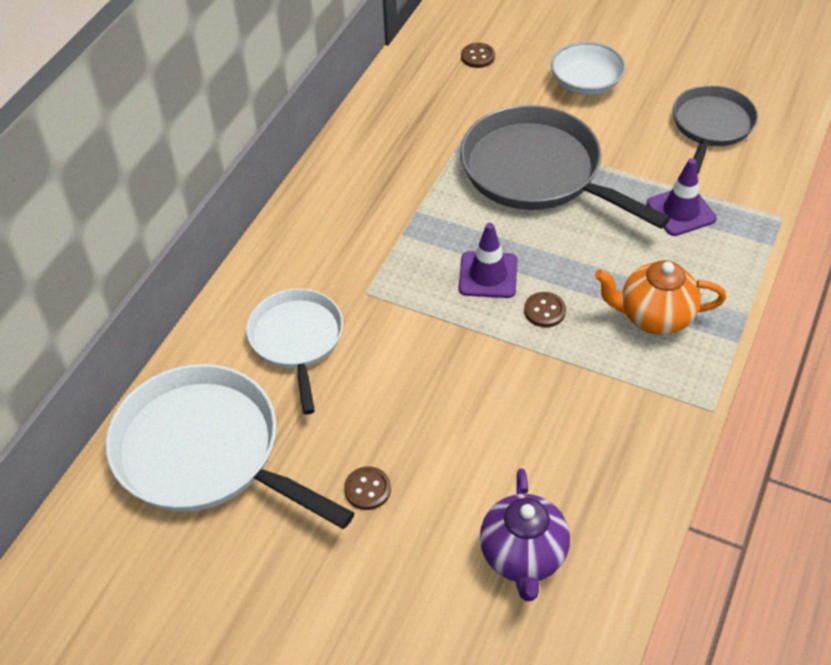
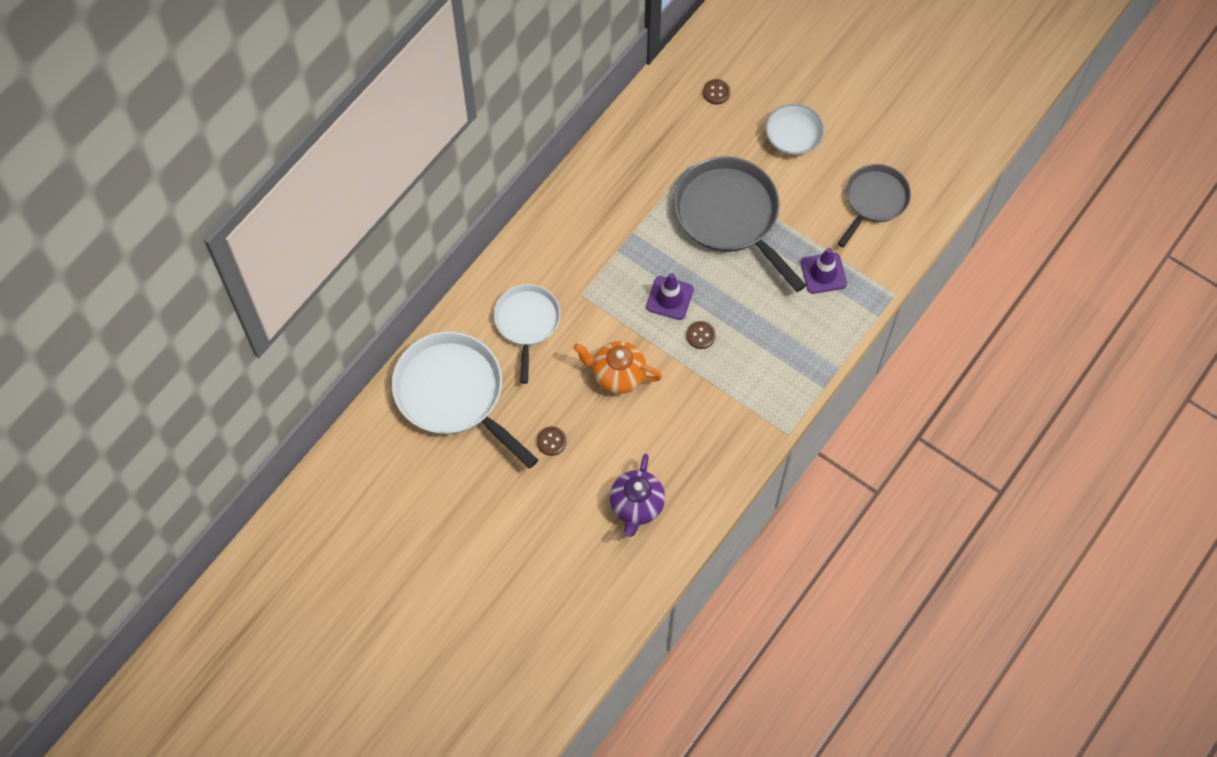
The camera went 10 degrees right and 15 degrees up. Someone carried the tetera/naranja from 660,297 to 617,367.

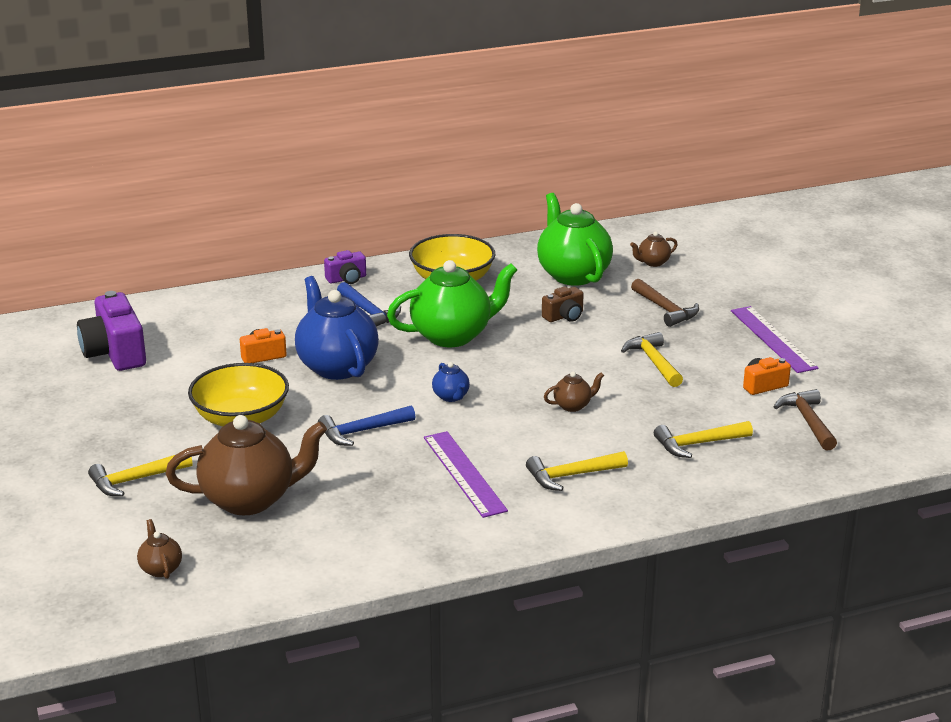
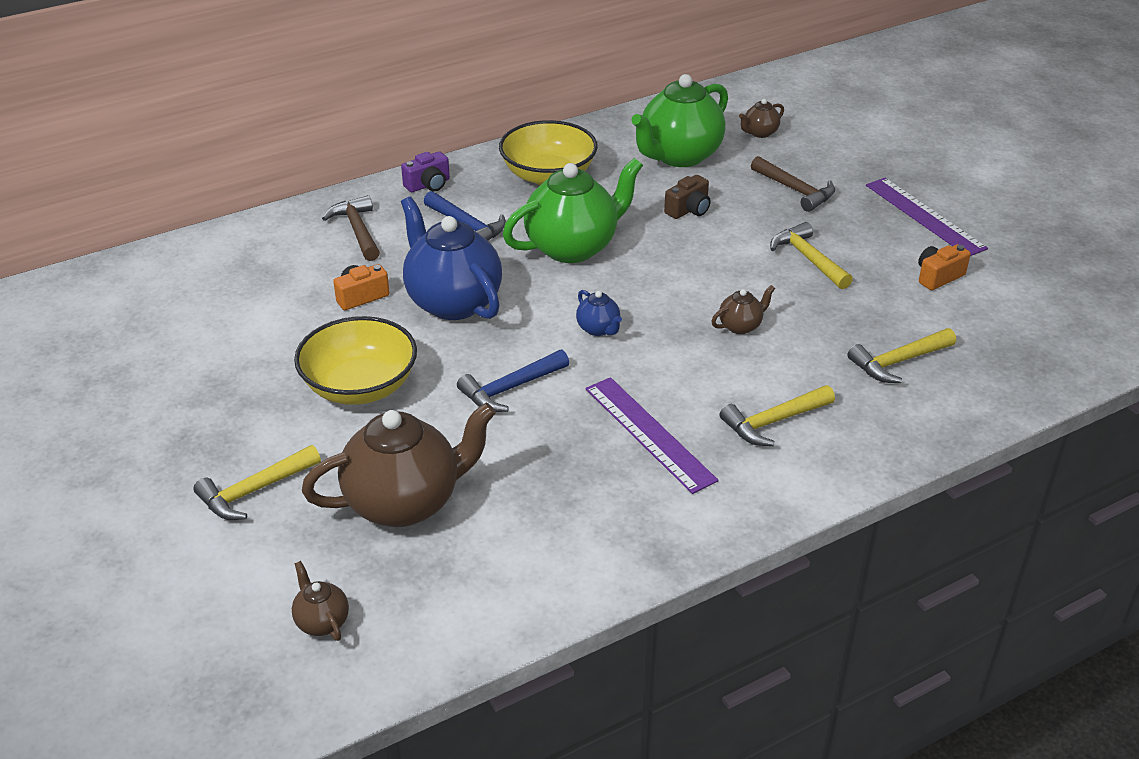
The camera went 10 degrees left and 10 degrees up. Someone took away the cámara/morado at 111,331. Someone rotated the tetera/verde at 575,239 by 105 degrees counterclockwise. Someone carried the martillo/marrón from 805,420 to 351,228.

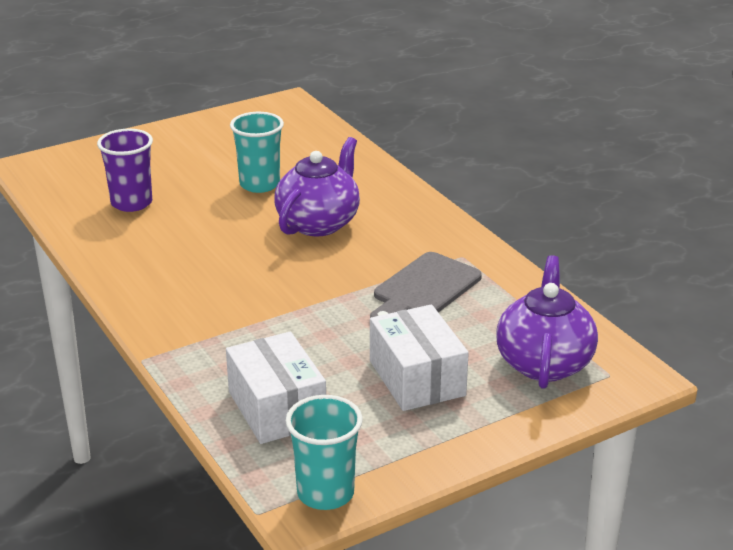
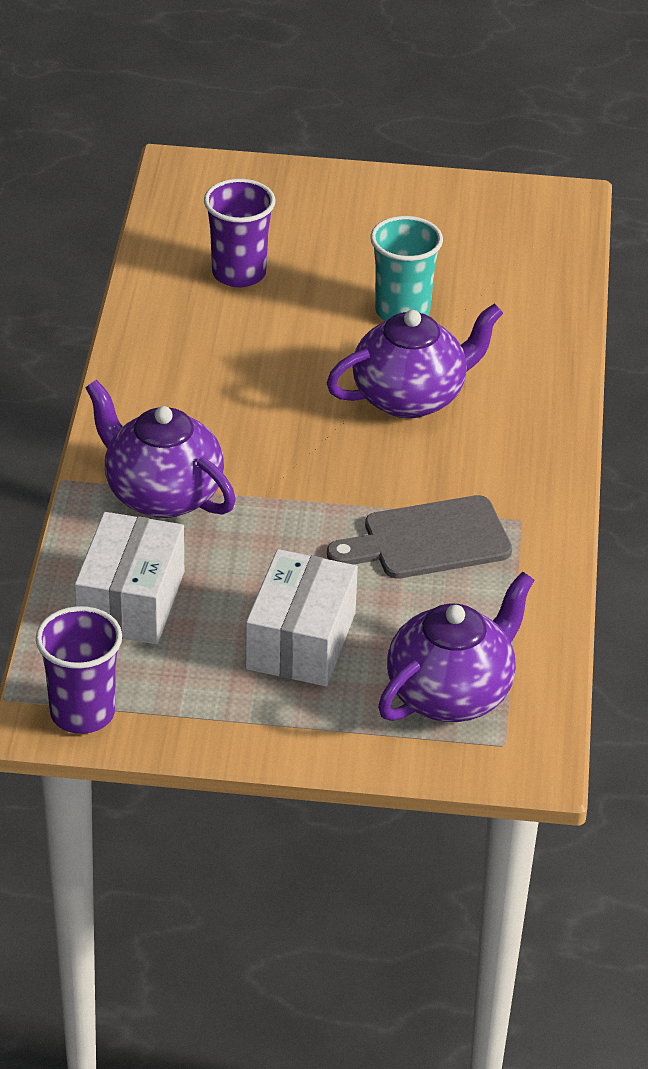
The camera went 35 degrees right and 10 degrees up. Someone repainted the vaso/turquesa at 324,452, which became the vaso/morado at 79,670. Someone put down the tetera/morado at 160,449.

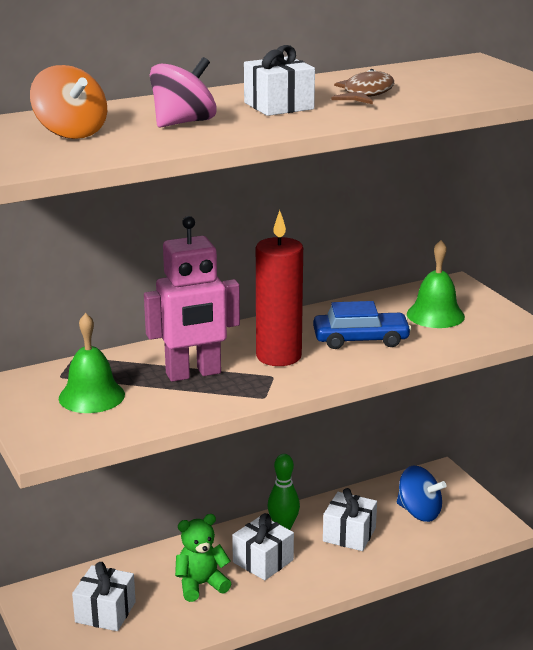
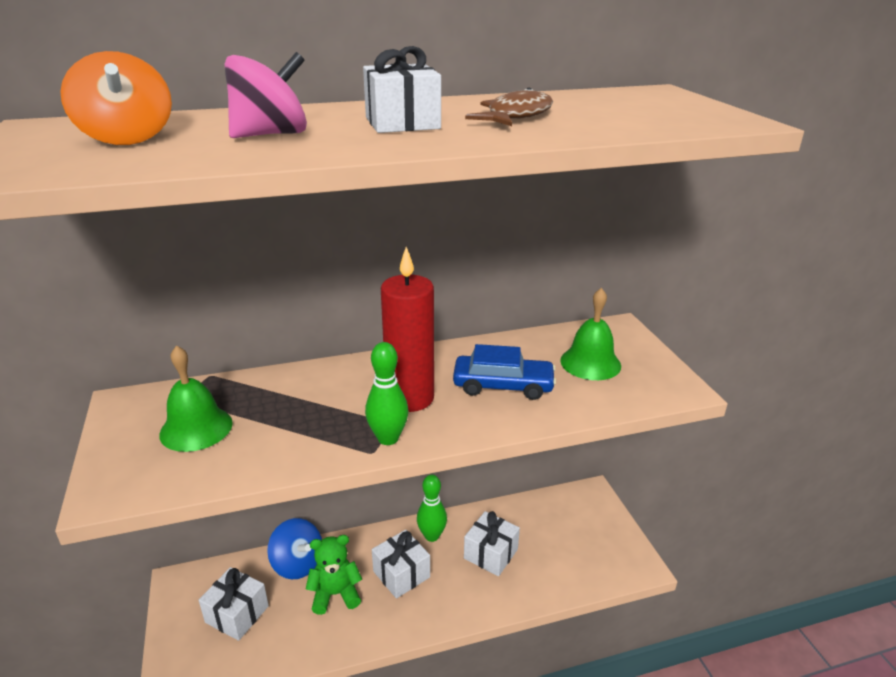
The camera went 10 degrees right and 5 degrees up. Someone took away the robot/rosa at 192,299. Someone carried the peonza/azul from 421,494 to 294,548. Someone put down the bolo/verde at 387,393.

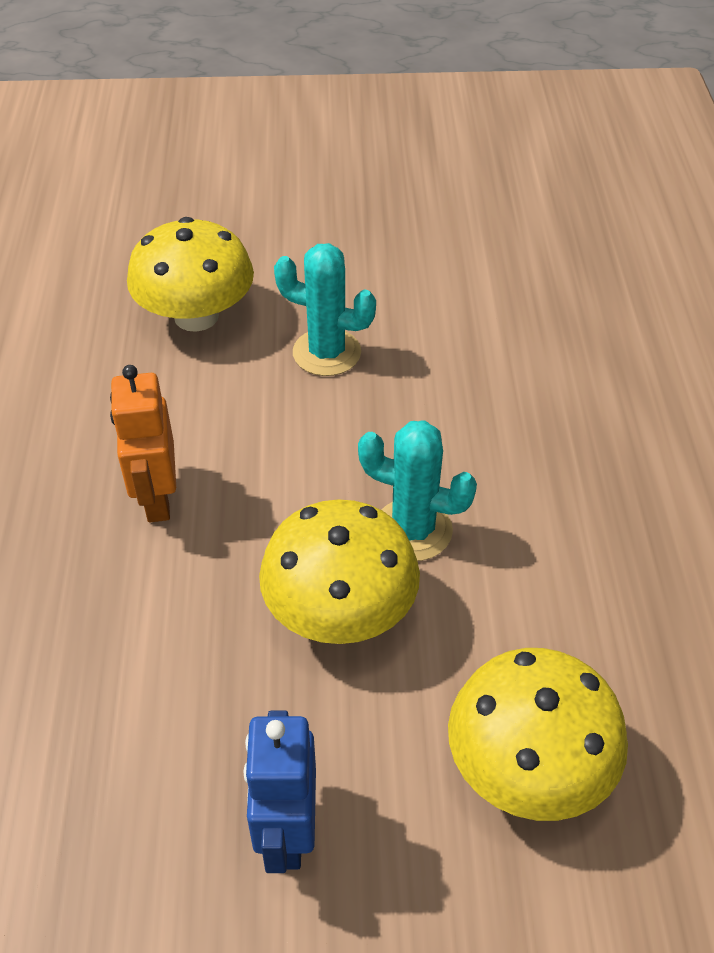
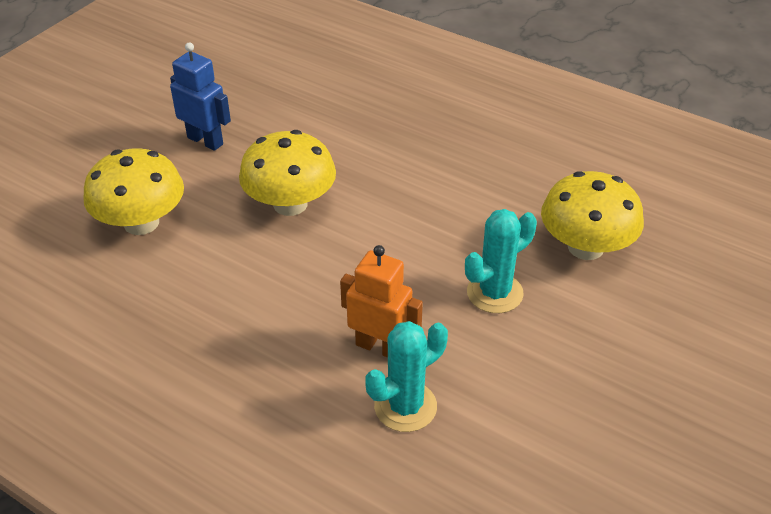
The camera went 125 degrees right and 5 degrees down. Someone carried the robot/naranja from 143,443 to 381,301. Someone carried the cactus/turquesa from 417,490 to 406,376.

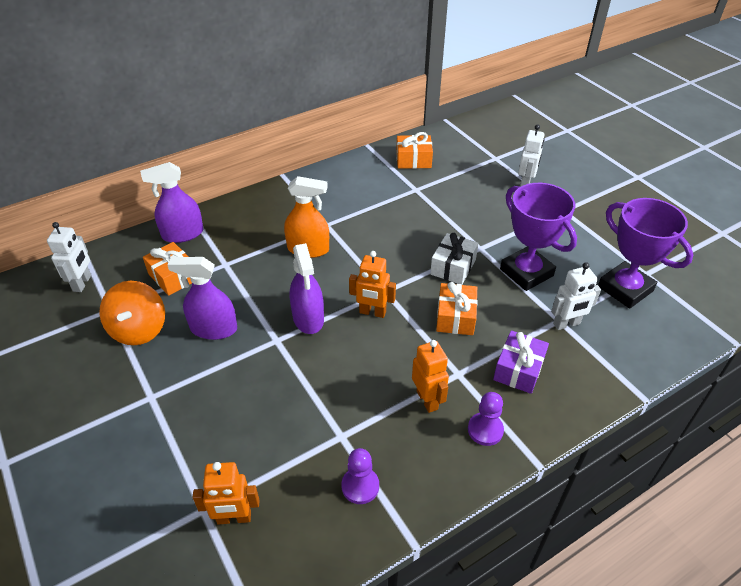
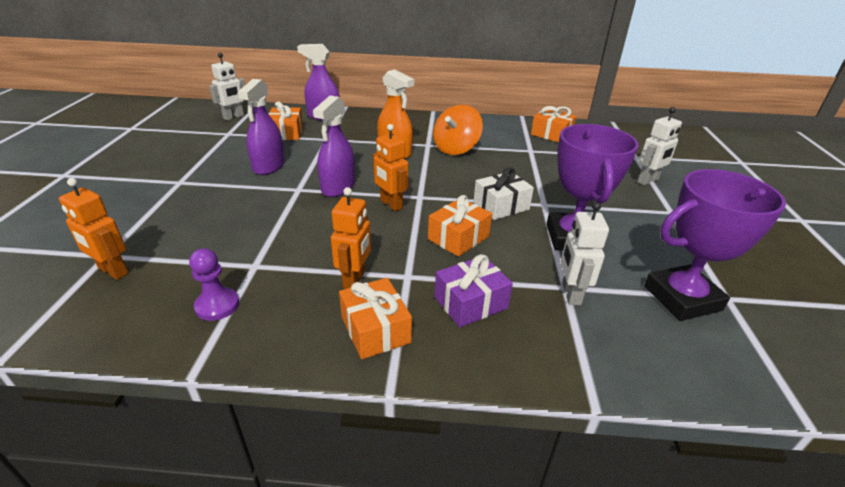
The camera went 35 degrees right and 10 degrees down. Someone carried the peonza/naranja from 132,313 to 458,129. Someone rotated the pulverizador/morado at 202,298 by 120 degrees counterclockwise. Someone swapped the peón/morado at 486,419 for the regalo/naranja at 375,318. Someone rotated the robot/blanco at 576,296 by 75 degrees clockwise. Someone rotated the trofeo/morado at 645,253 by 75 degrees clockwise.

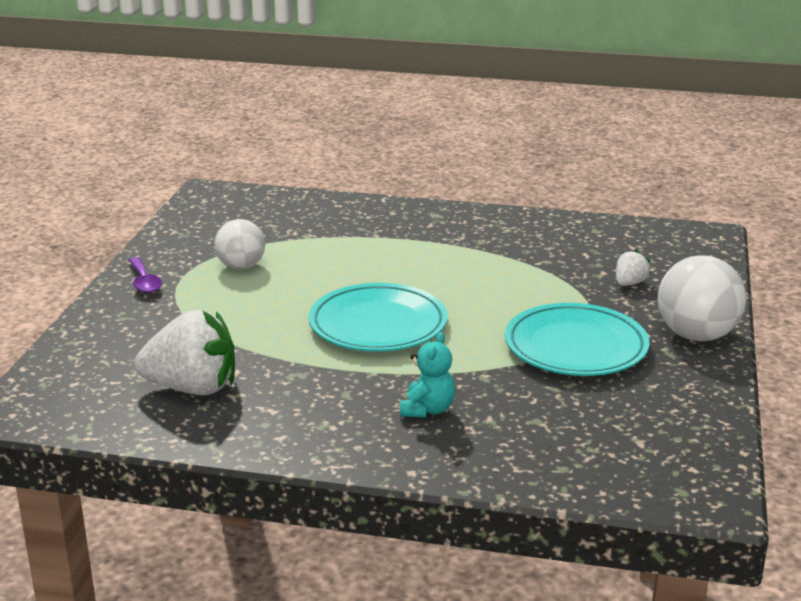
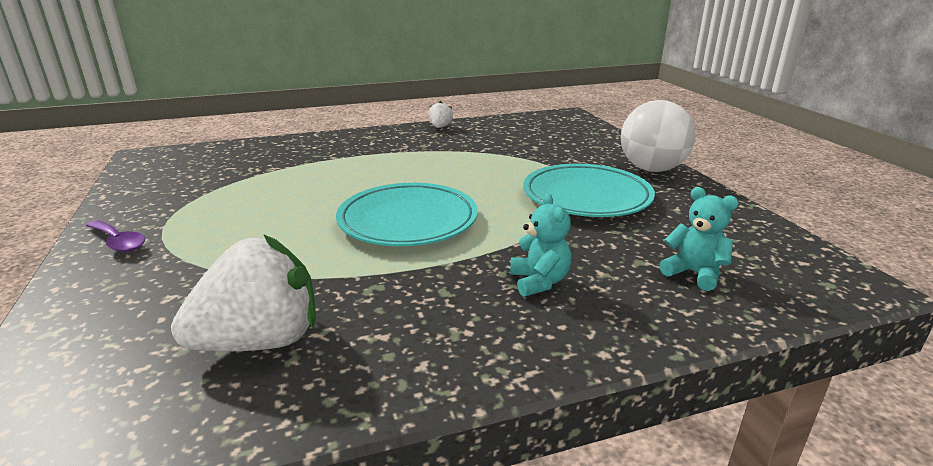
The camera went 30 degrees left and 0 degrees up. Someone took away the pelota/blanco at 239,244. Someone carried the fresa/blanco from 633,268 to 440,114. Someone put down the osito/turquesa at 699,239.

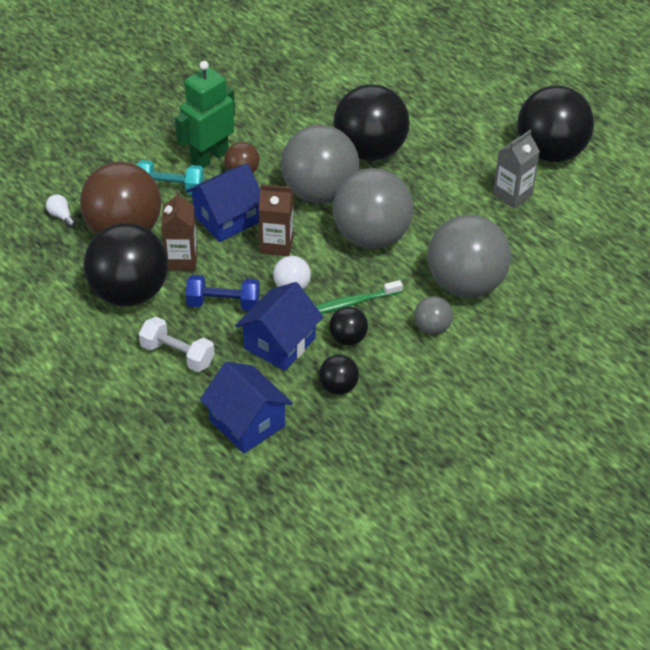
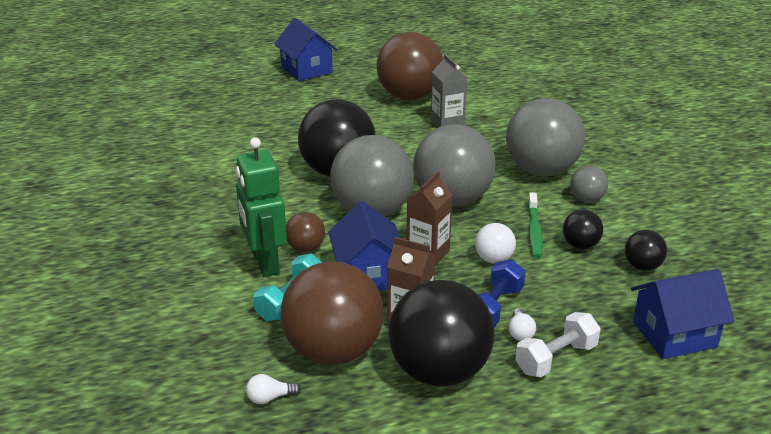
The camera went 65 degrees left and 15 degrees down. Someone carried the casa/azul from 279,326 to 306,49. Someone repainted the pelota/negro at 555,124, which became the pelota/marrón at 410,66. Someone put down the bombilla/blanco at 522,324.

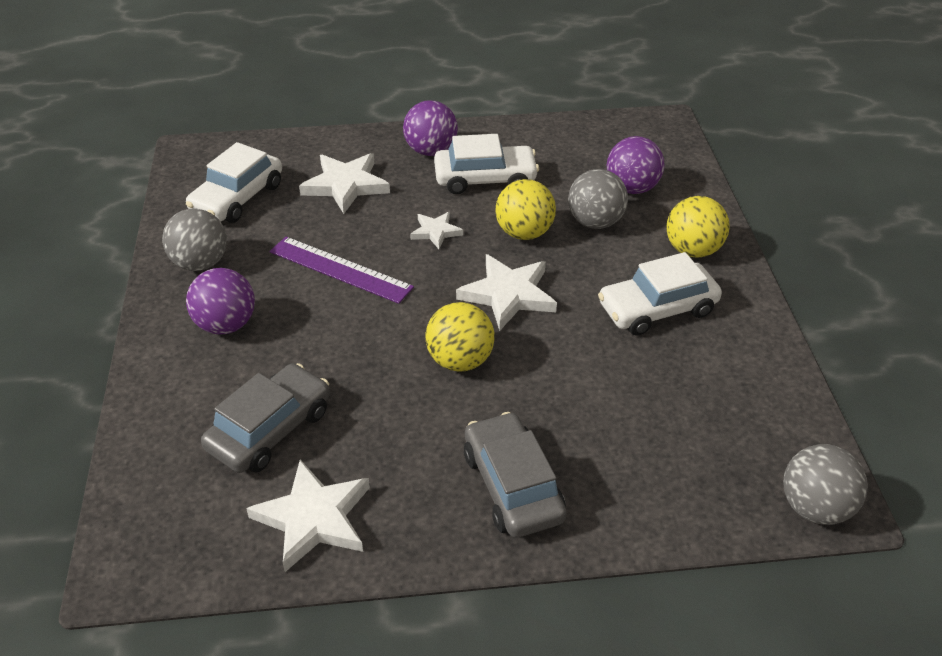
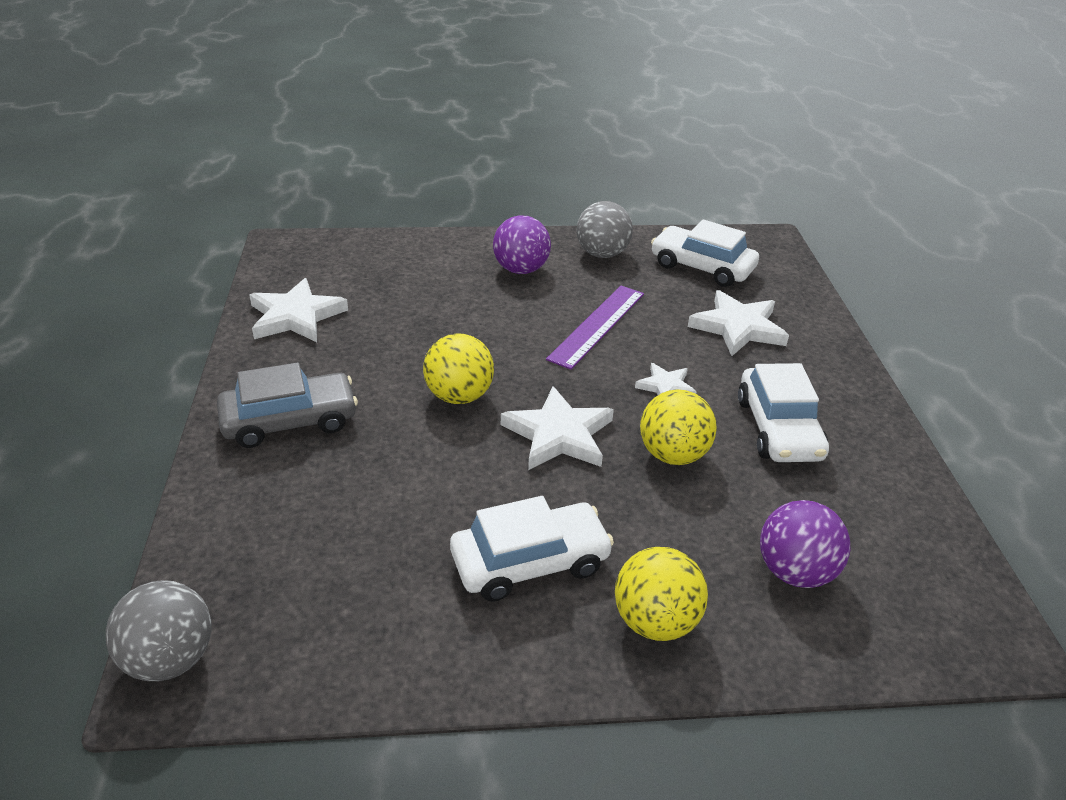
The camera went 90 degrees right and 5 degrees down. Someone took away the coche/gris at 265,418. Someone took away the pelota/morado at 430,128. Someone took away the pelota/gris at 598,199. Someone rotated the coche/blanco at 660,294 by 90 degrees clockwise.

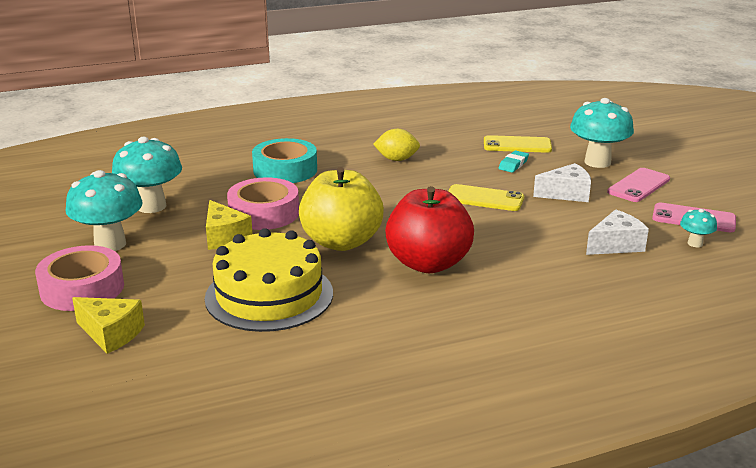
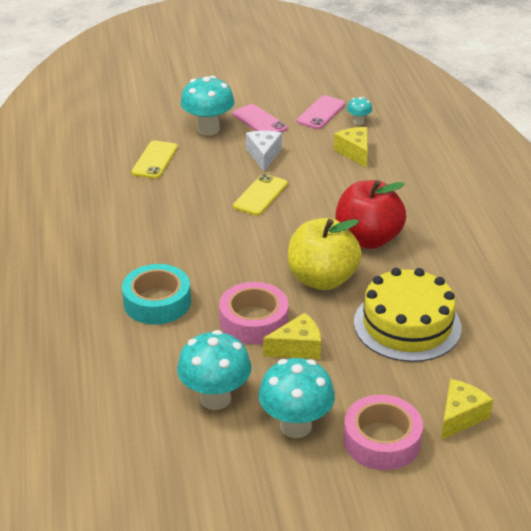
The camera went 80 degrees left and 10 degrees up. Someone took away the limón/amarillo at 396,145. Someone took away the goma de borrar/turquesa at 514,161. Someone repainted the queso/blanco at 617,232, which became the queso/amarillo at 351,147.

